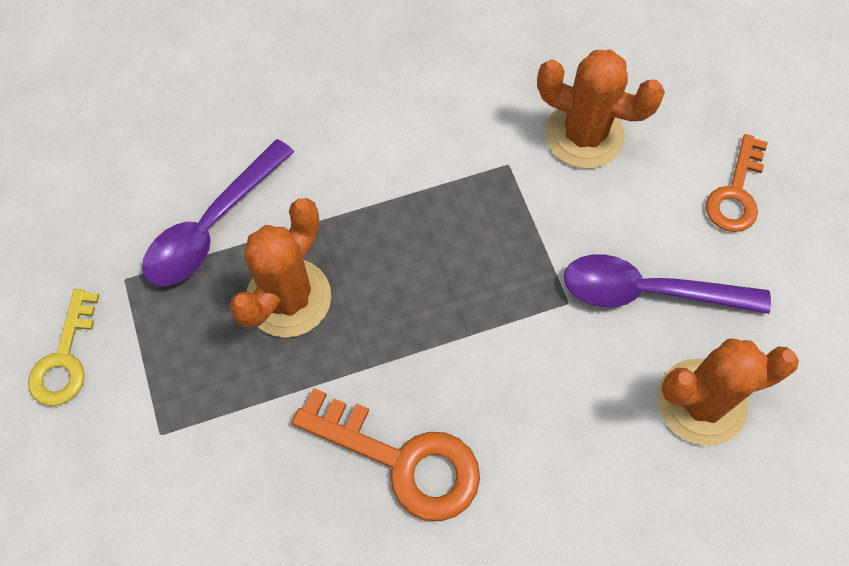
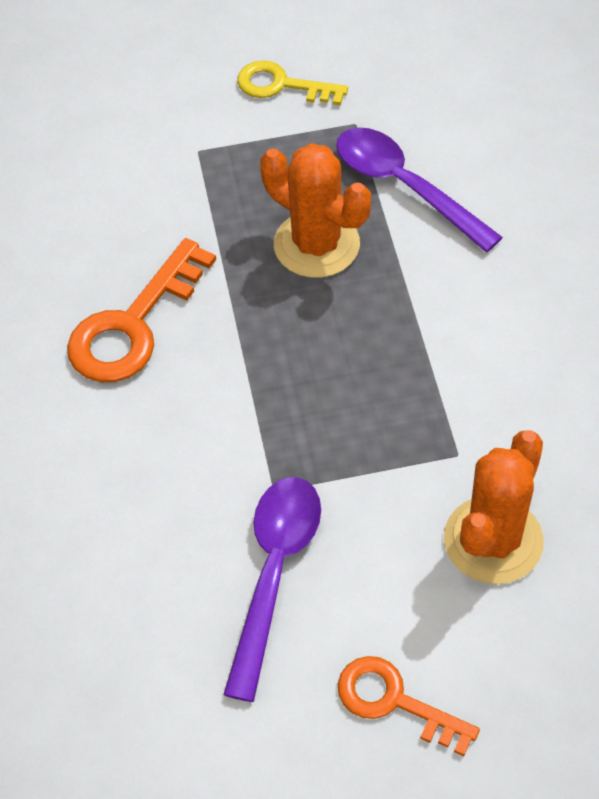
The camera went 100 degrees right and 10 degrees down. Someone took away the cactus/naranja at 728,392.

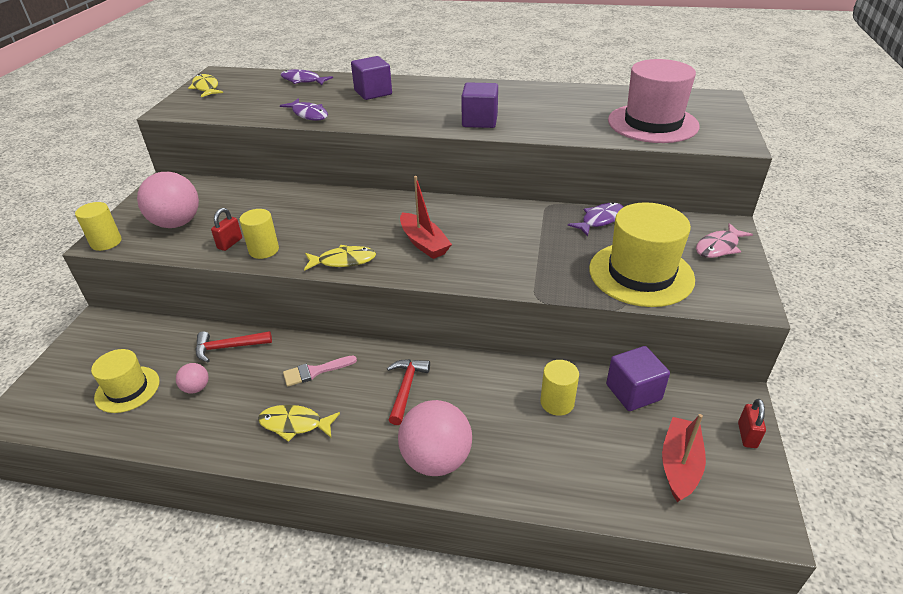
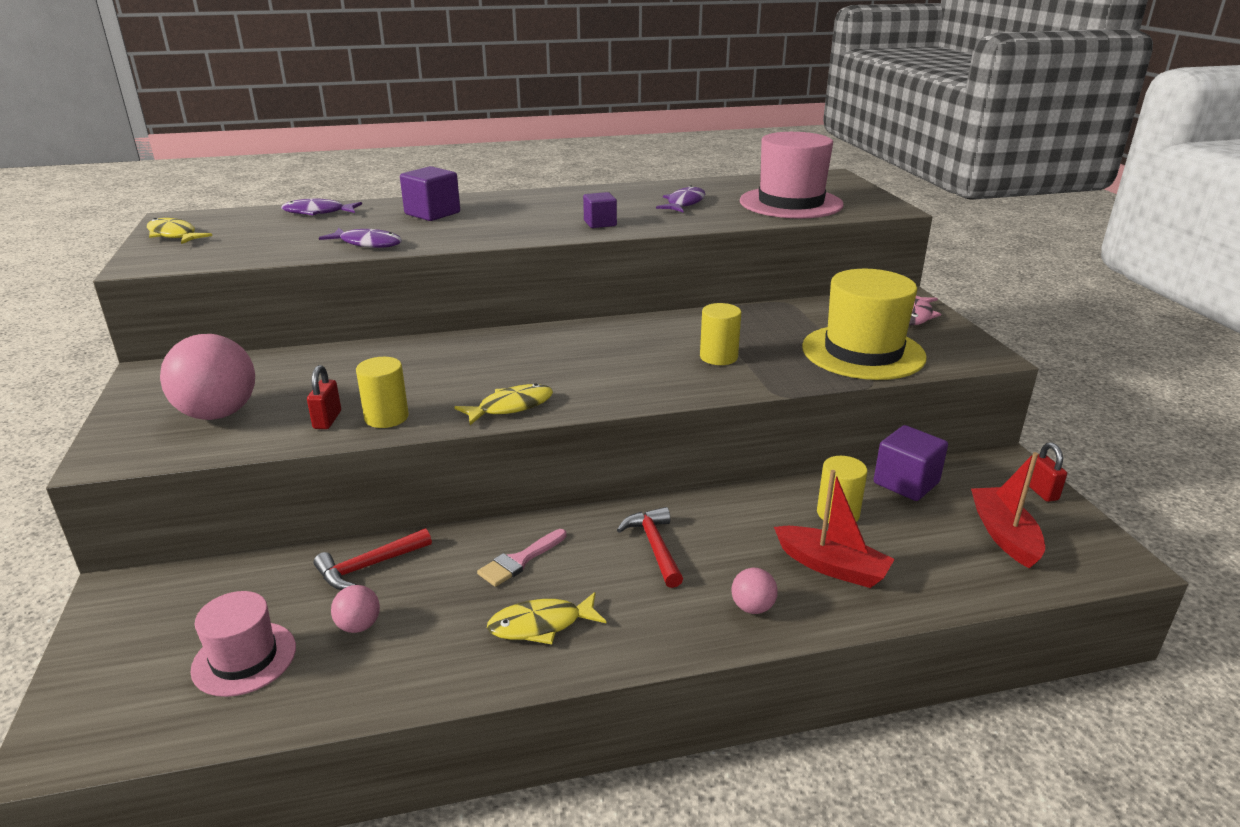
The camera went 25 degrees left and 10 degrees down. Someone carried the cilindro/amarillo from 98,226 to 720,334. Someone repainted the sombrero/amarillo at 125,381, which became the sombrero/rosa at 243,644. Someone scaled the pelota/rosa at 435,438 by 0.47. Someone carried the barco/rojo from 426,217 to 834,529. Someone scaled the cubo/morado at 479,105 by 0.65. Someone carried the pez/morado from 595,219 to 681,199.

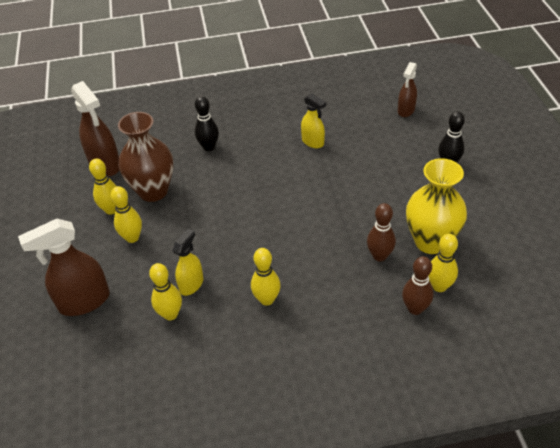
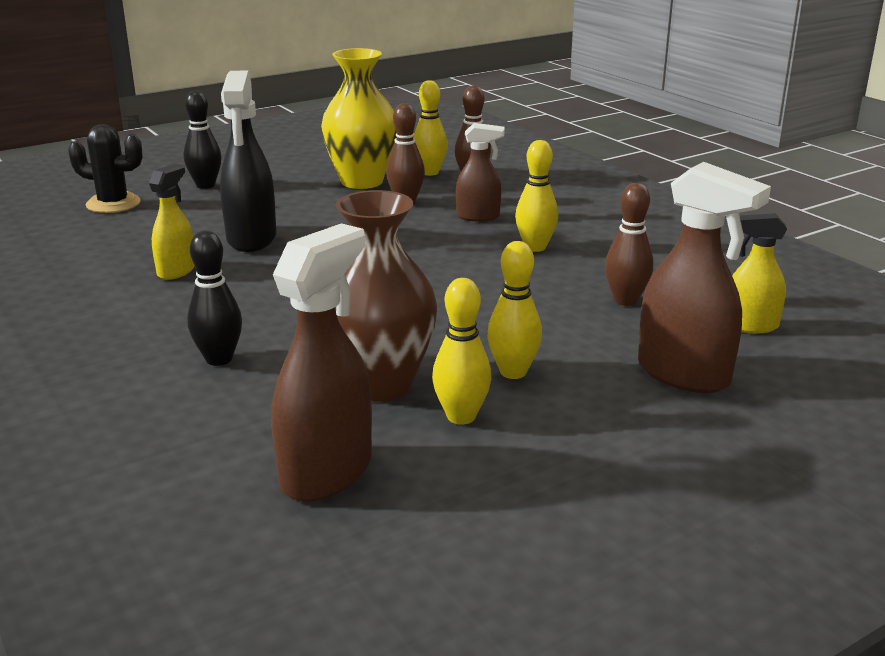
The camera went 115 degrees left and 20 degrees down. Someone repainted the bolo/amarillo at 165,291, which became the bolo/marrón at 629,244. Someone carried the pulverizador/amarillo from 187,262 to 759,273. Someone carried the pulverizador/marrón from 407,89 to 480,172. Someone put down the cactus/negro at 105,168. Someone put down the pulverizador/negro at 248,161.

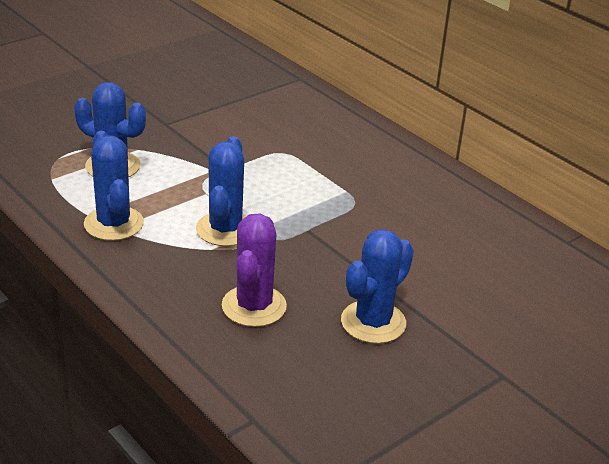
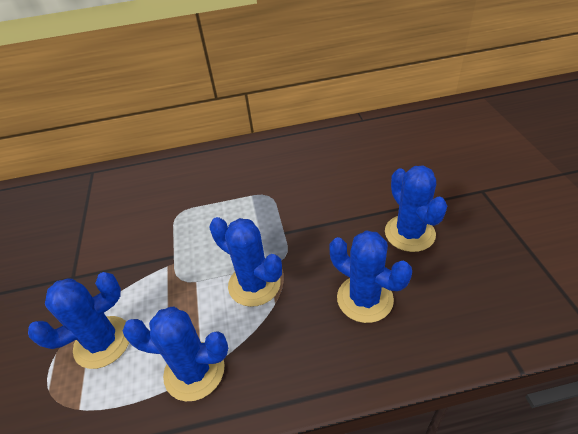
The camera went 55 degrees left and 10 degrees up. Someone repainted the cactus/morado at 254,270, which became the cactus/azul at 371,276.

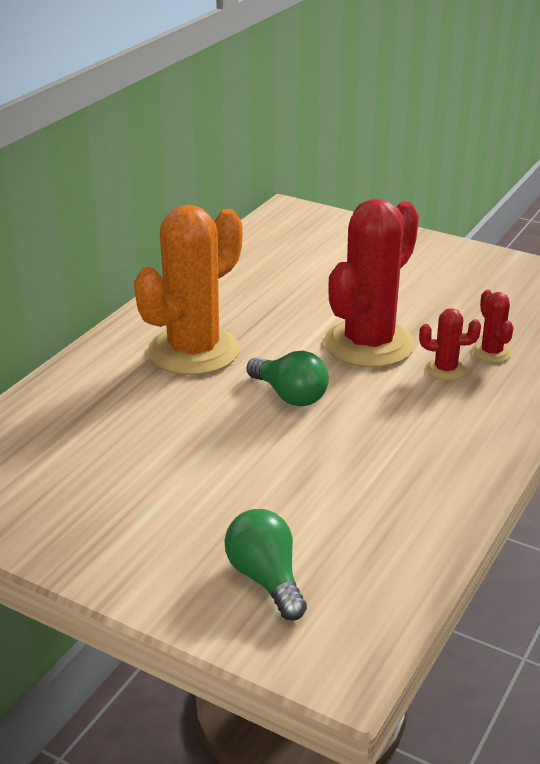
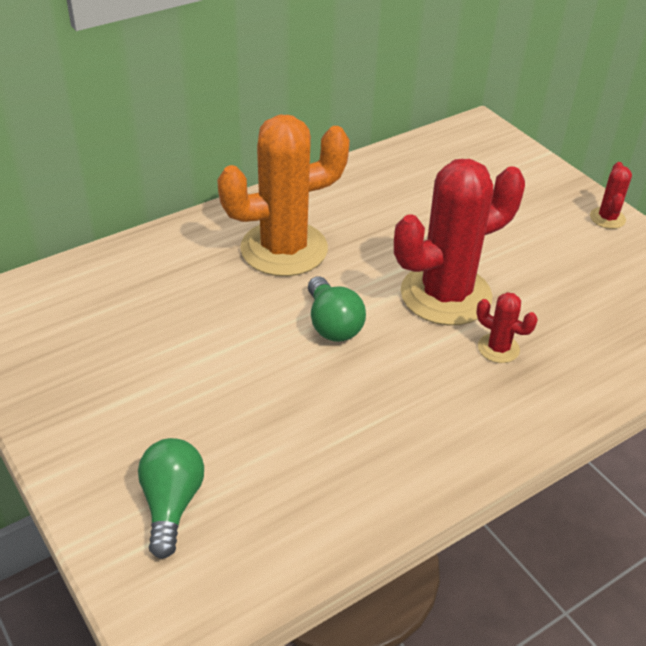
The camera went 25 degrees right and 10 degrees up. Someone carried the cactus/rojo from 492,326 to 611,195.

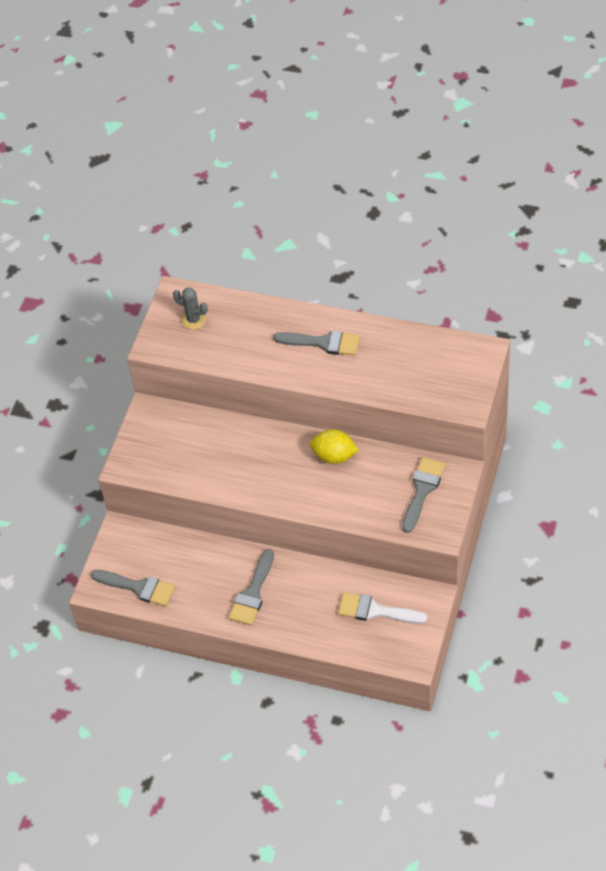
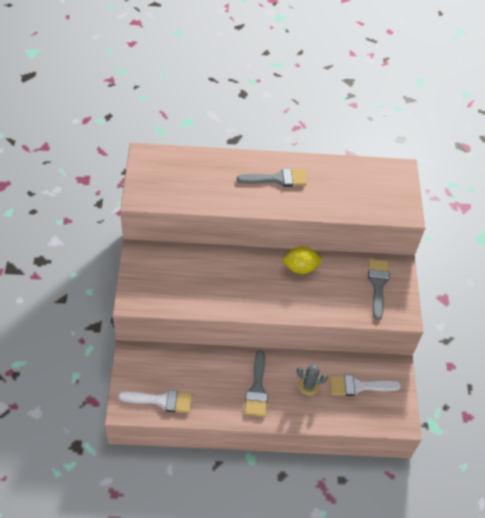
The camera went 25 degrees left and 0 degrees up. Someone repainted the pincel/gris at 133,588, which became the pincel/blanco at 155,401. Someone carried the cactus/gris from 190,308 to 312,379.

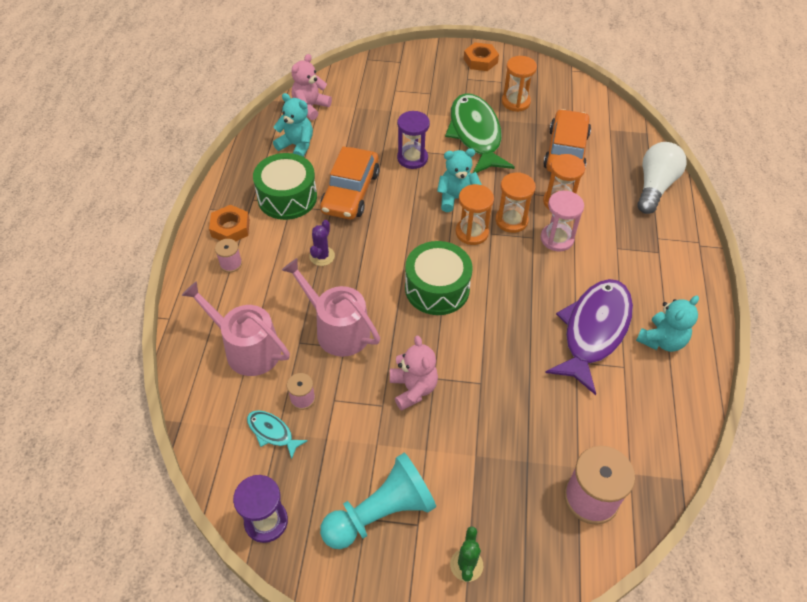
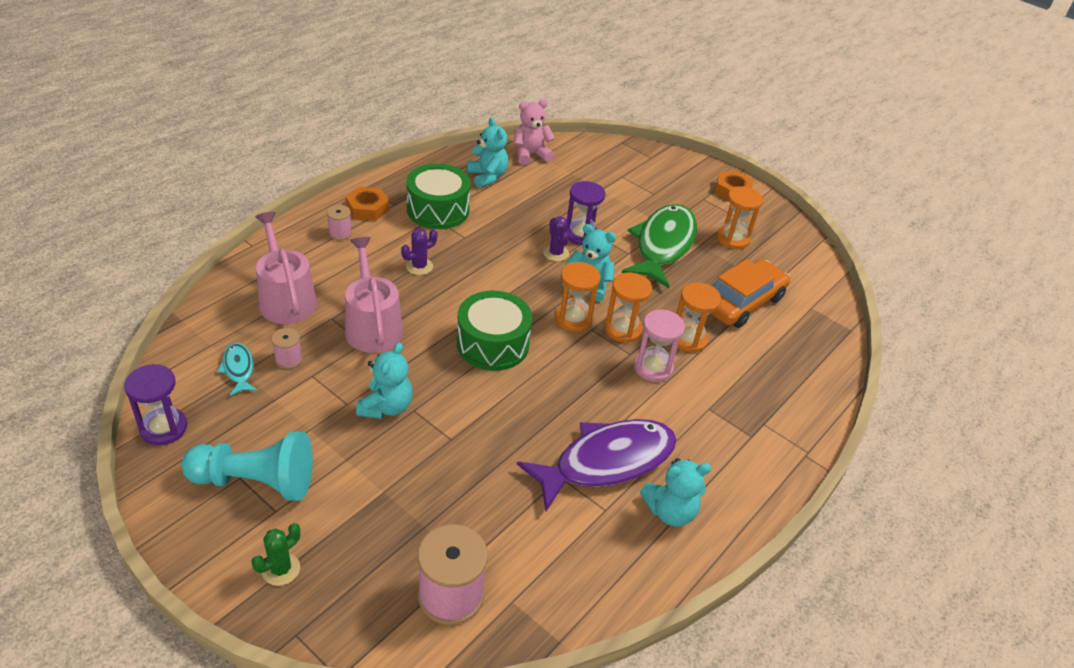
The camera went 30 degrees right and 10 degrees down. Someone took away the coche/naranja at 350,183. Someone repainted the osito/rosa at 414,373, which became the osito/turquesa at 384,380. Someone took away the bombilla/blanco at 662,178. Someone put down the cactus/morado at 556,239.

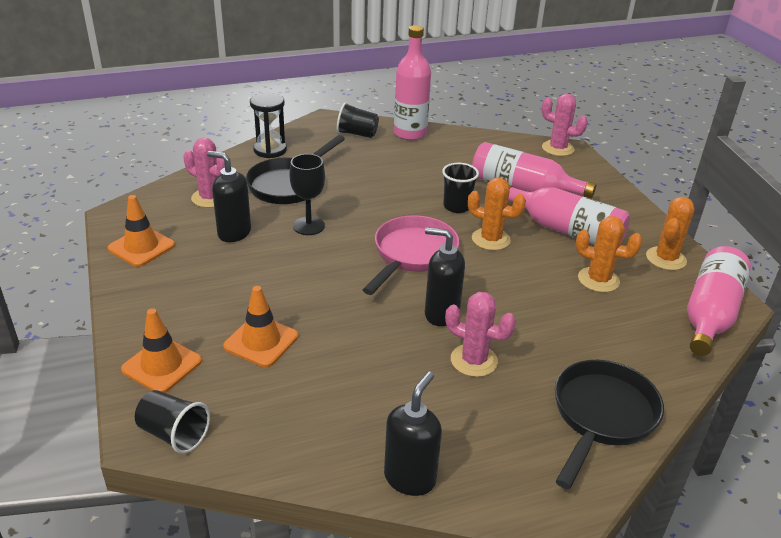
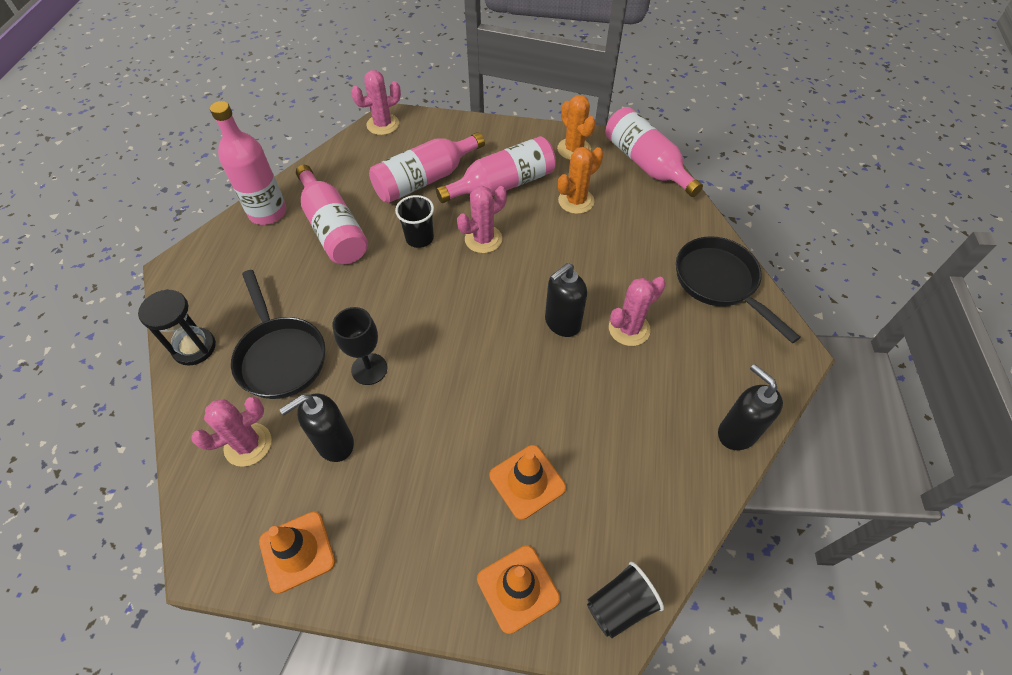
The camera went 60 degrees left and 20 degrees up. Someone took away the vaso/negro at 358,120. Someone took away the sartén/rosa at 411,255. Someone repainted the cactus/naranja at 497,214, which became the cactus/rosa at 482,219. Someone put down the botella/rosa at 332,215.

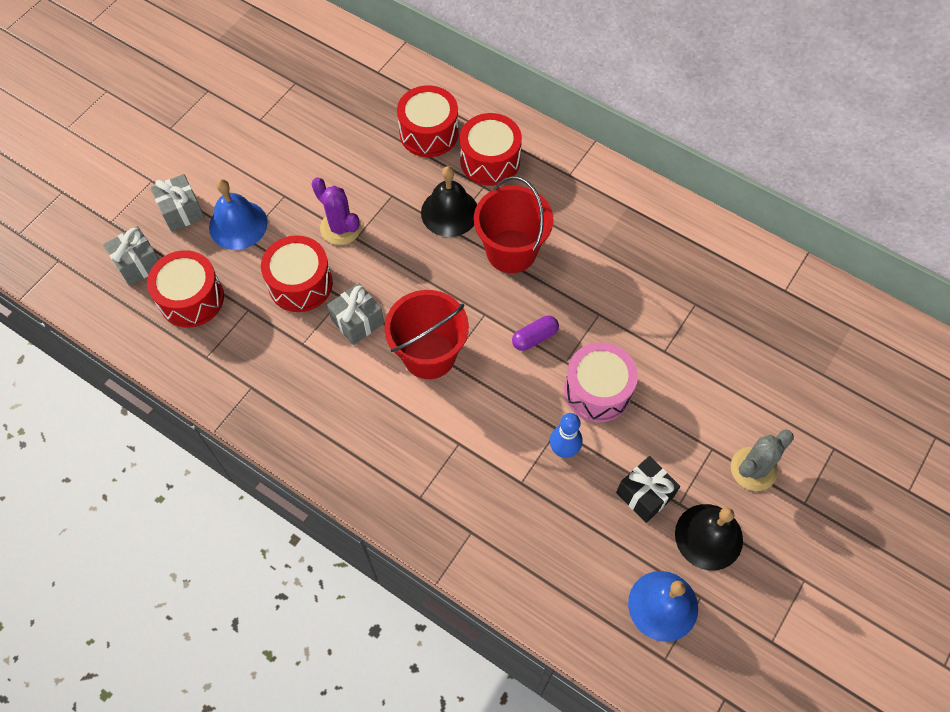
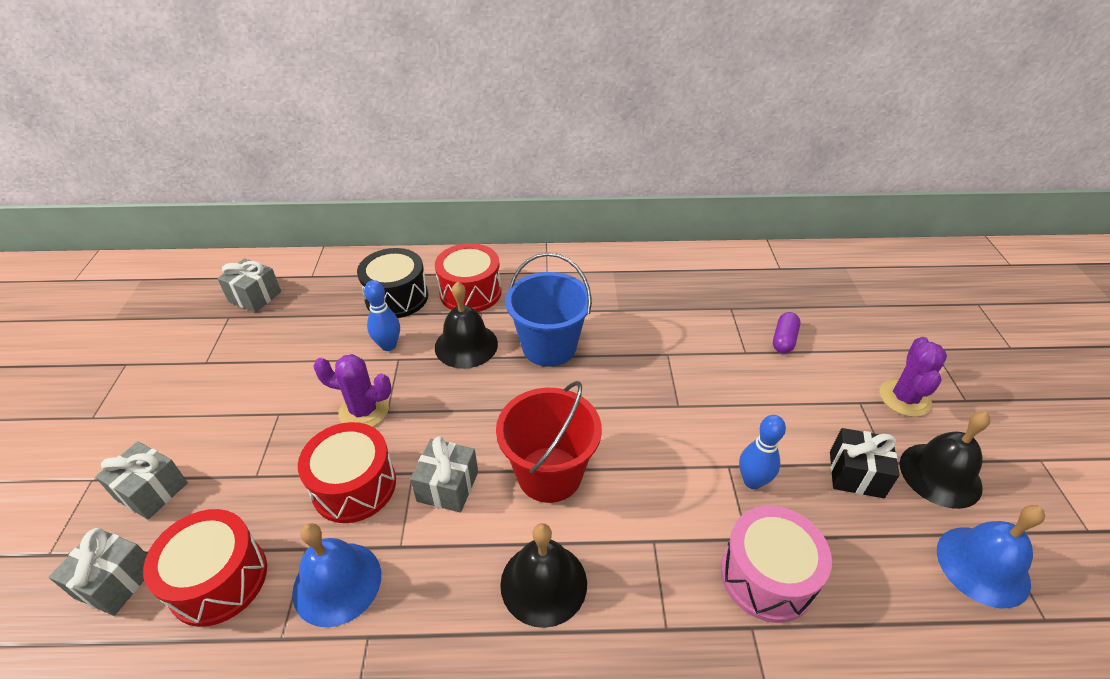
The camera went 35 degrees left and 20 degrees down. Someone carried the campana/azul from 238,214 to 336,575. Someone repainted the tambor/rojo at 428,121, which became the tambor/negro at 392,283. Someone repainted the balde/rojo at 513,224, which became the balde/azul at 548,310. Someone carried the cápsula/morado from 535,333 to 786,332. Someone carried the tambor/rosa from 601,382 to 776,564. Someone repainted the cactus/gris at 762,460, which became the cactus/morado at 913,377. Someone put down the regalo/gris at 249,285. Someone put down the bolo/azul at 382,315. Someone put down the campana/negro at 543,575.

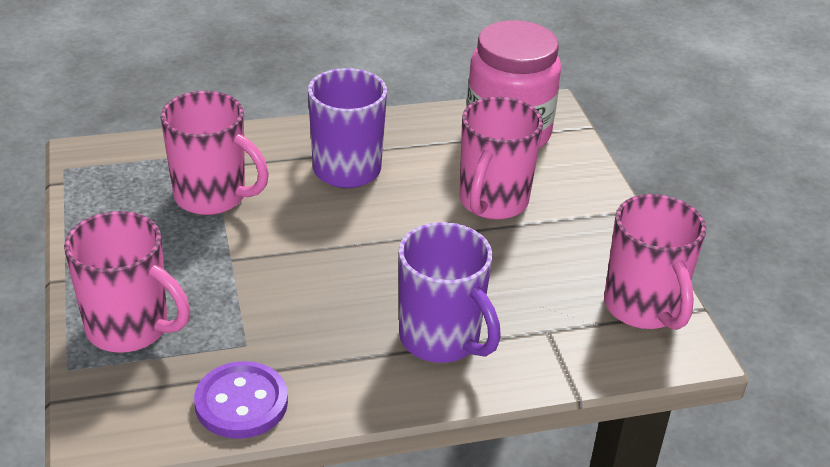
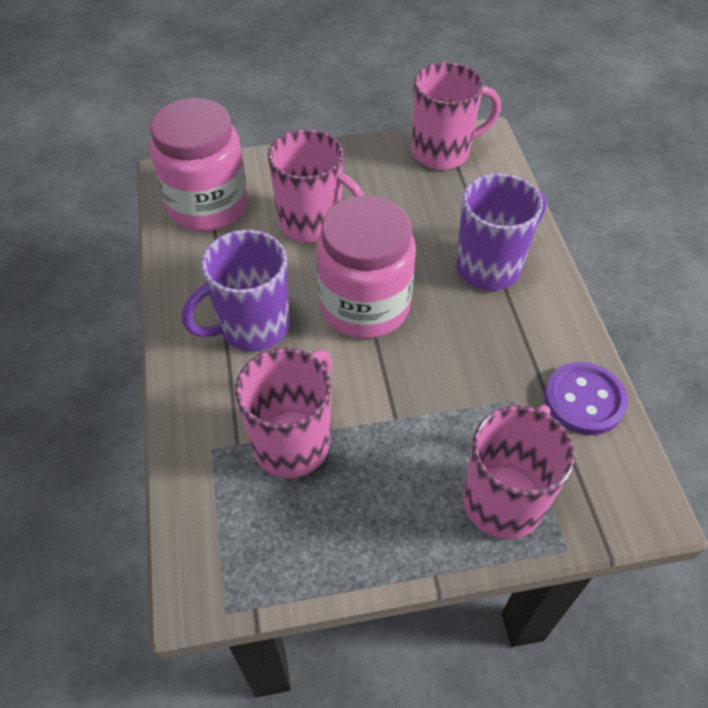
The camera went 85 degrees left and 15 degrees up. Someone put down the tarro/rosa at 366,267.

